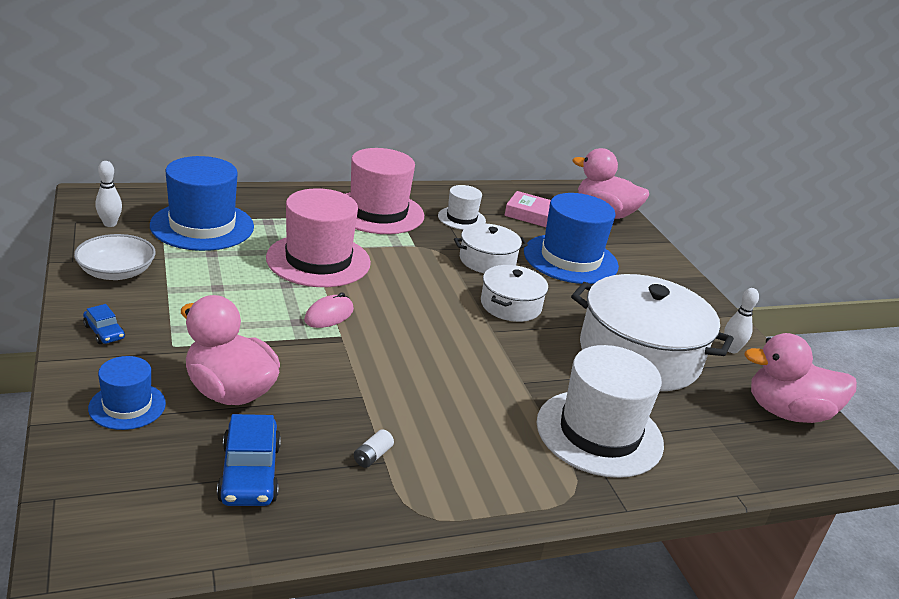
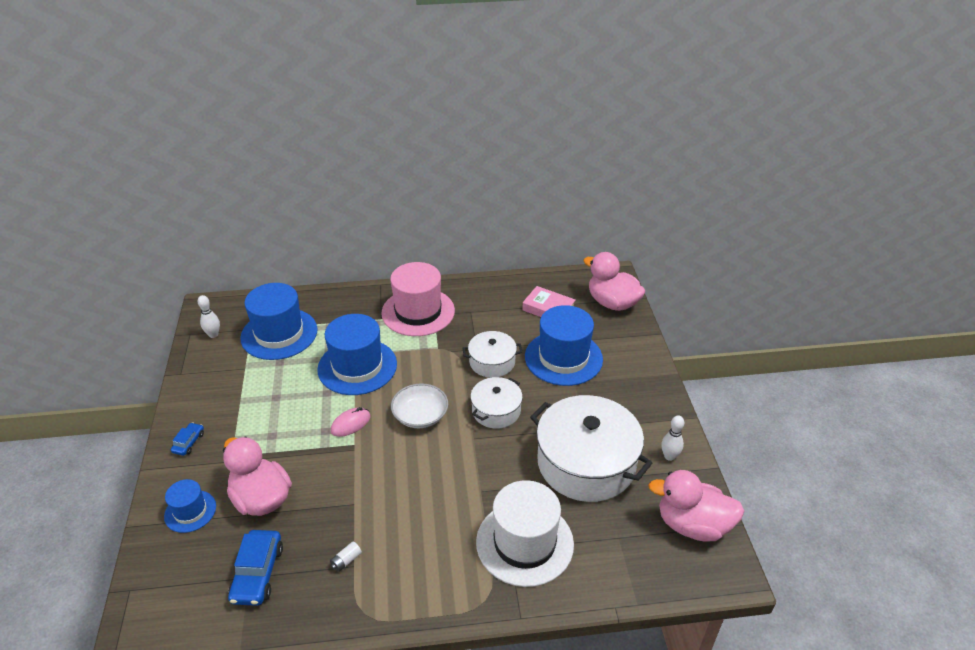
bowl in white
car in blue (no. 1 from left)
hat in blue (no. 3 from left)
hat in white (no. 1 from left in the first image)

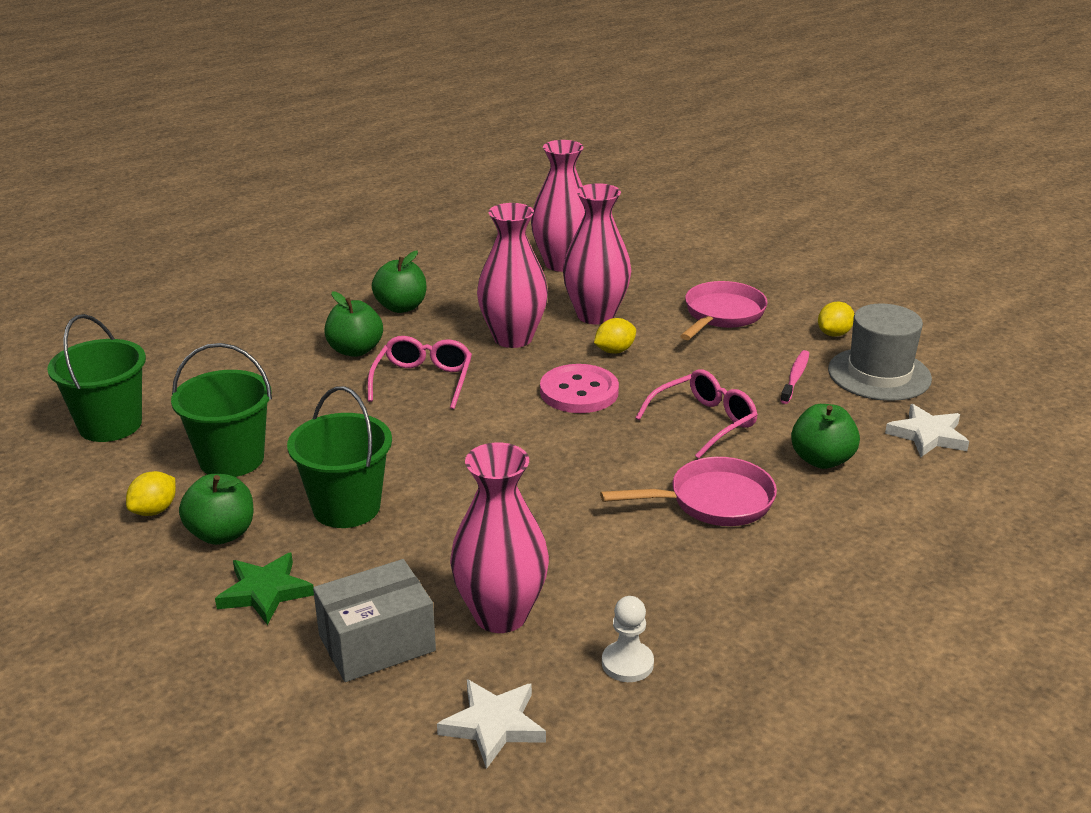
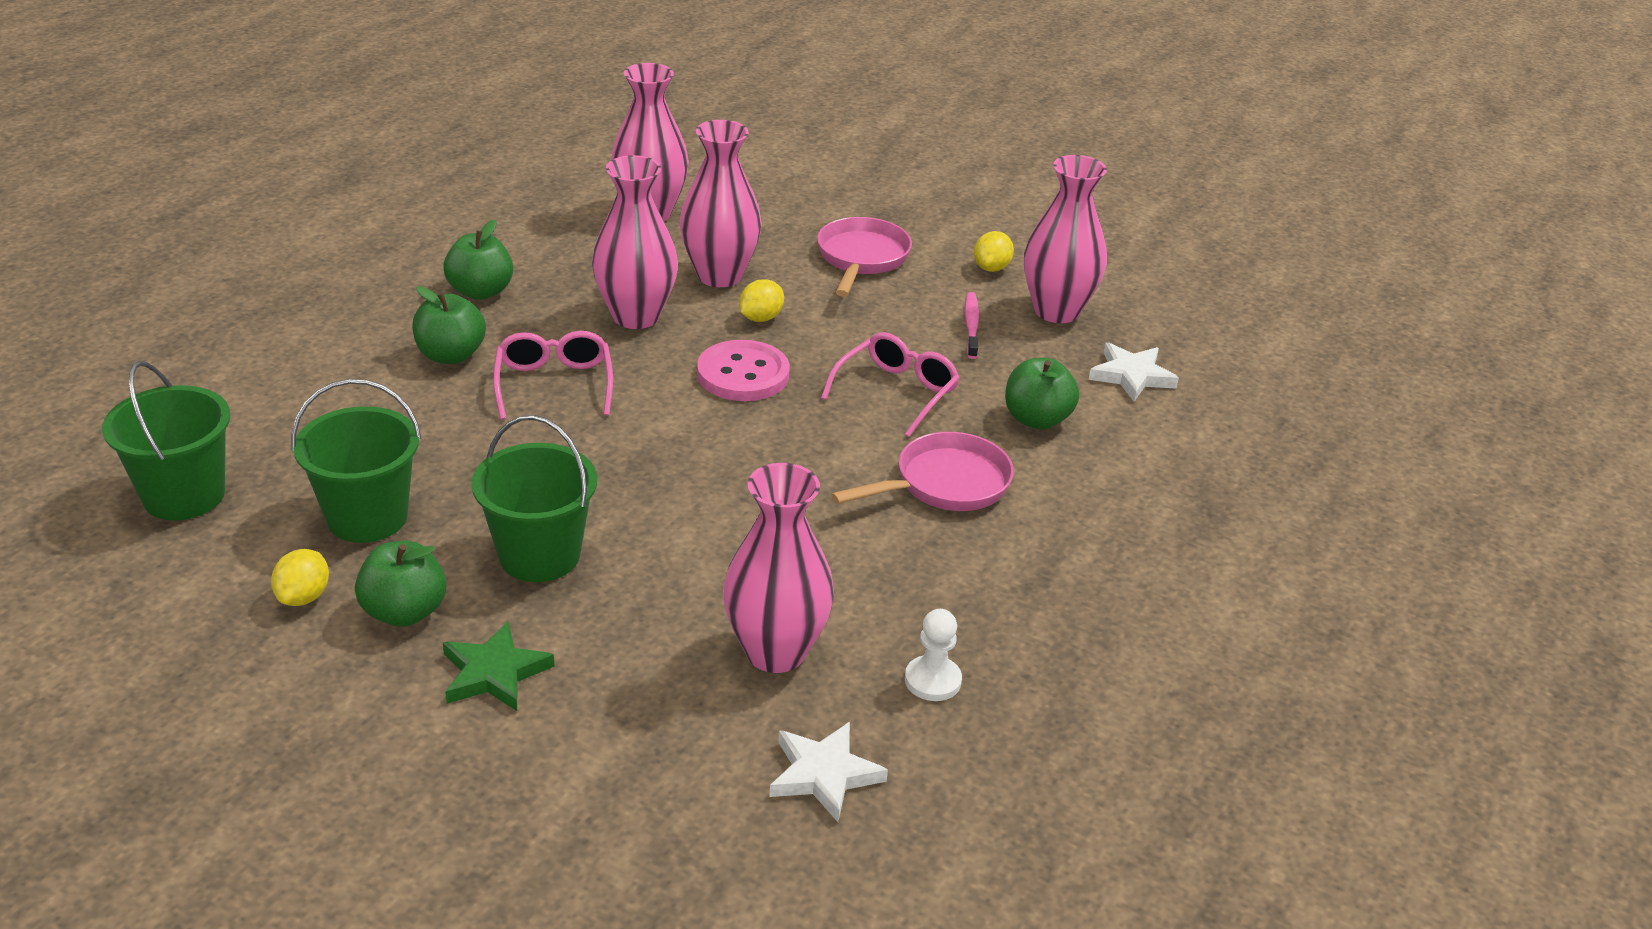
box in grey
vase in pink (no. 5 from left)

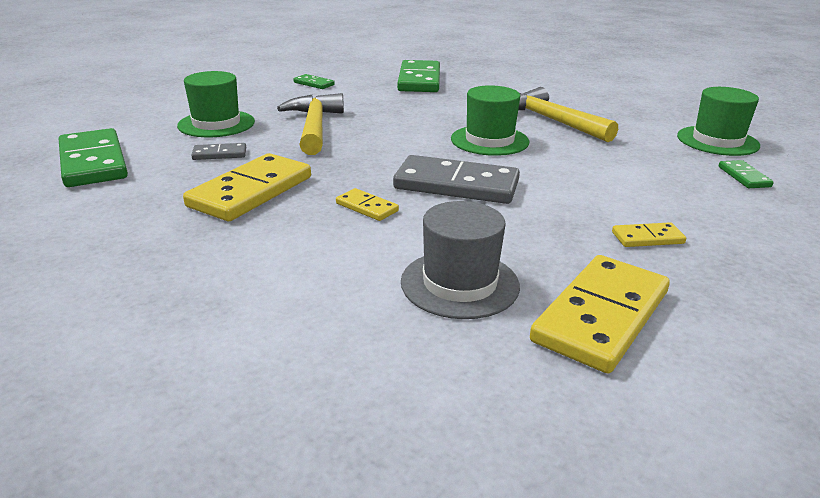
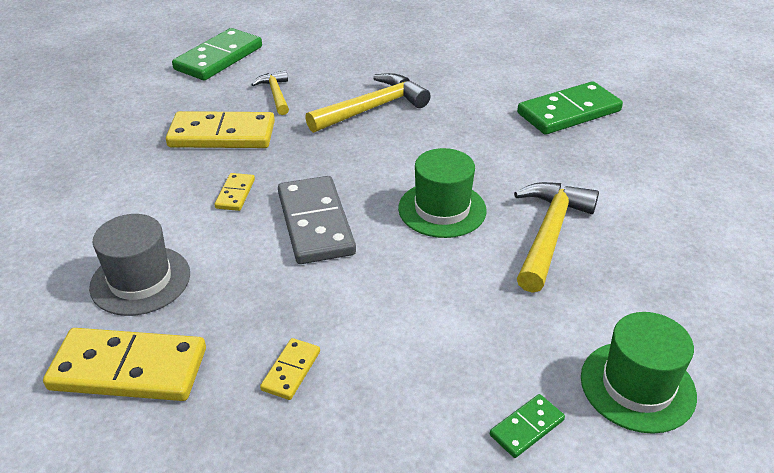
hat in green (no. 1 from left in the first image)
hammer in yellow (no. 1 from left)
domino in green (no. 2 from left in the first image)
domino in yellow (no. 4 from left)

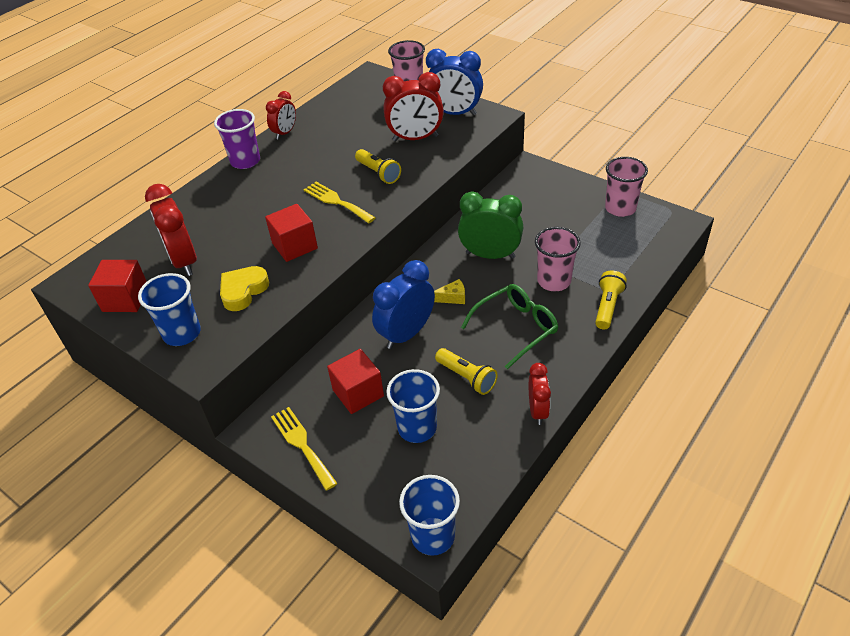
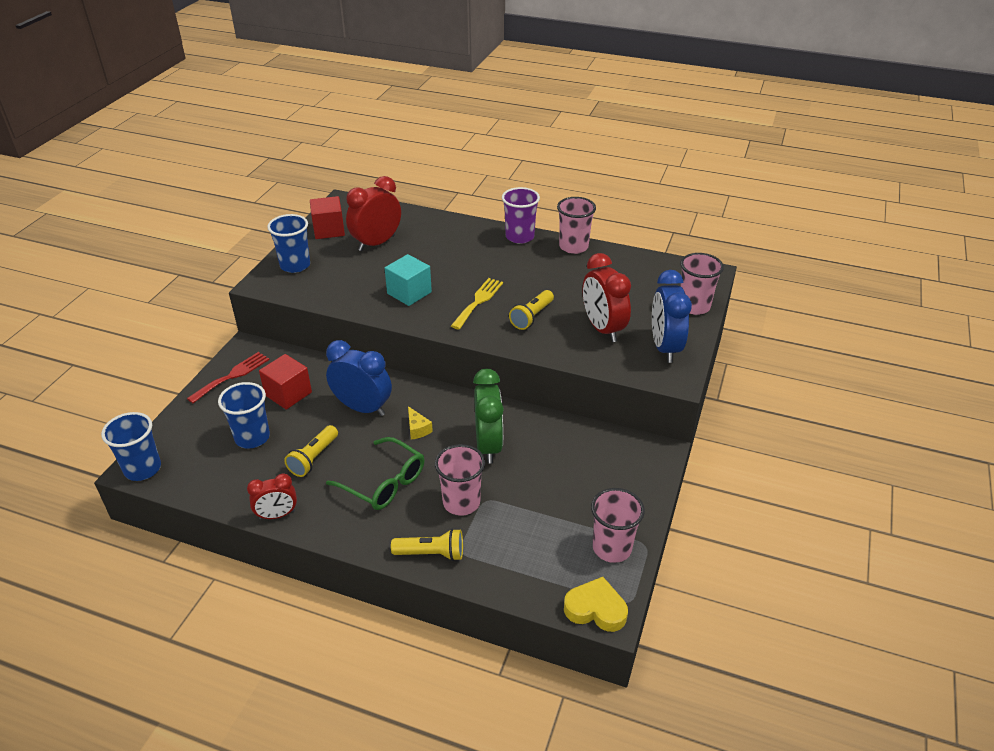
heart in yellow
cube in turquoise
cup in pink (no. 2 from left)
fork in red

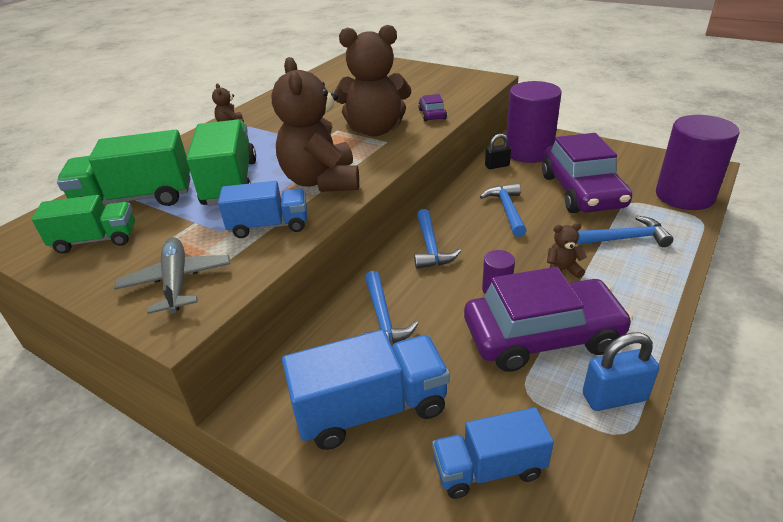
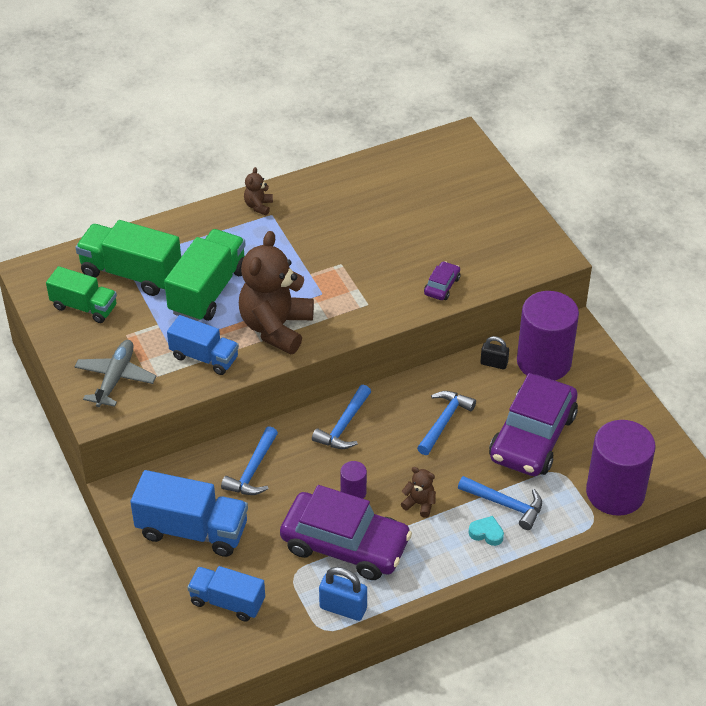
teddy bear in brown (no. 3 from left in the first image)
heart in turquoise

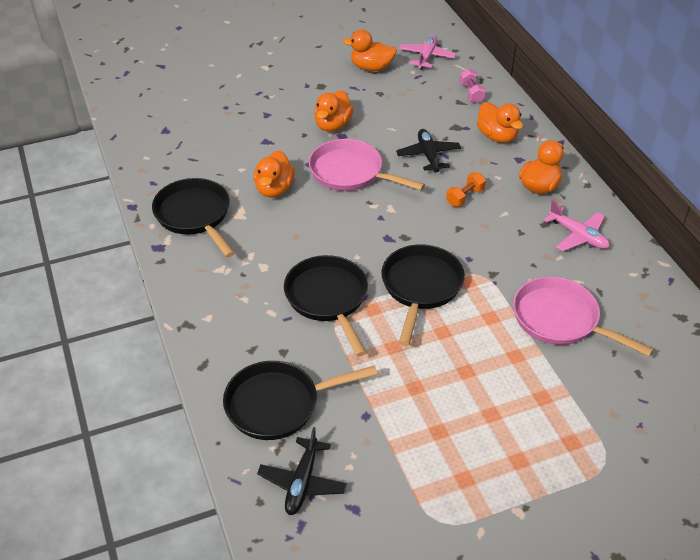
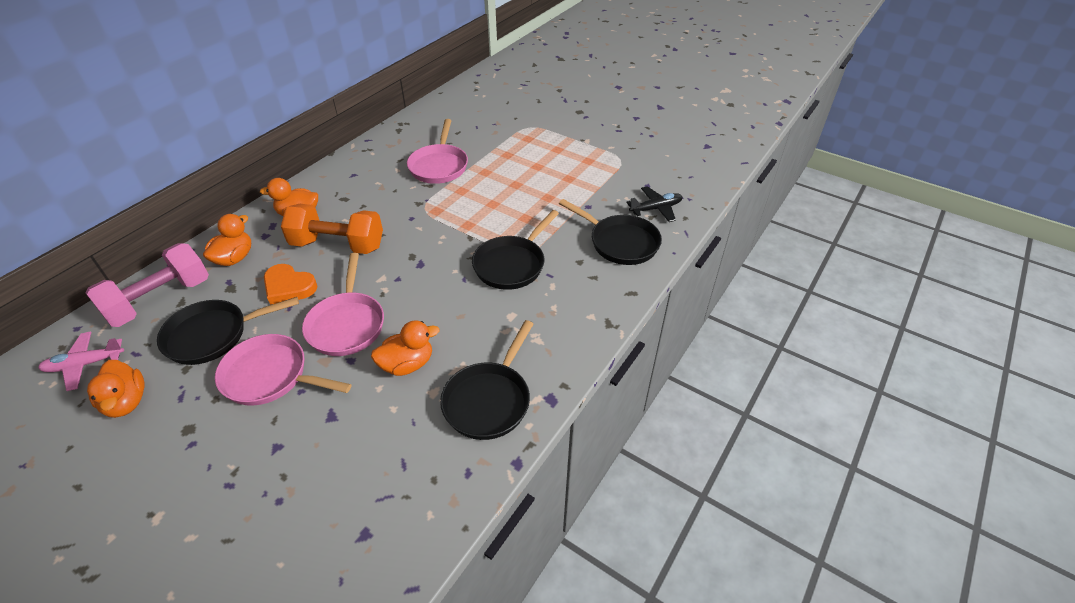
pan in pink (no. 1 from left)
pan in black (no. 1 from left)
heart in orange
dumbbell in orange
dumbbell in pink
plane in pink (no. 2 from left in the first image)

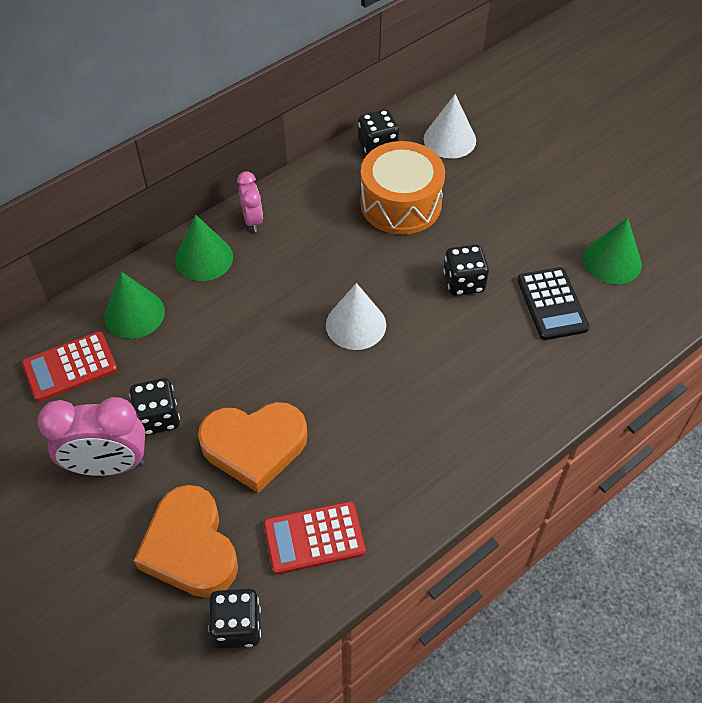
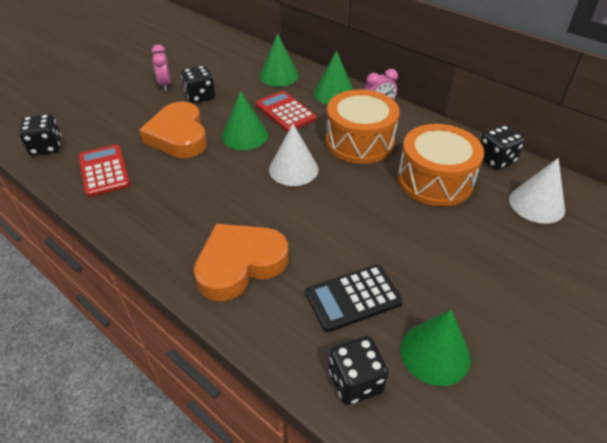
calculator in red (no. 2 from left)
clock in pink (no. 1 from left)
heart in orange (no. 2 from left)
dice in black (no. 3 from left)
cone in green (no. 1 from left)
drum in orange (no. 1 from left)

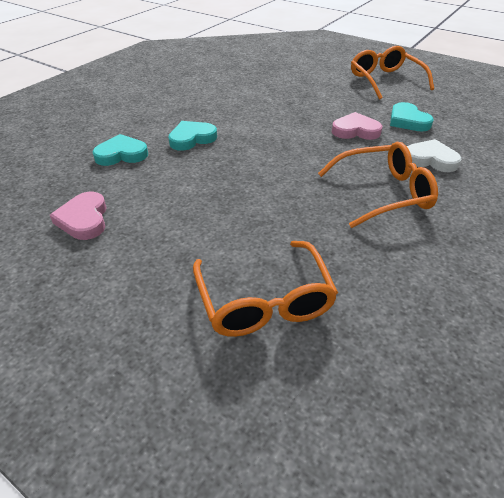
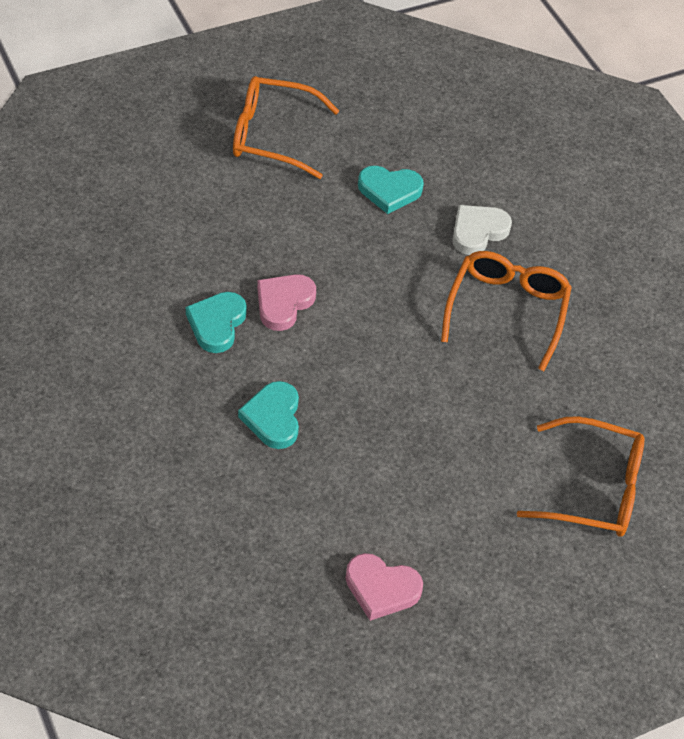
heart in turquoise (no. 1 from left)
heart in pink (no. 1 from left)

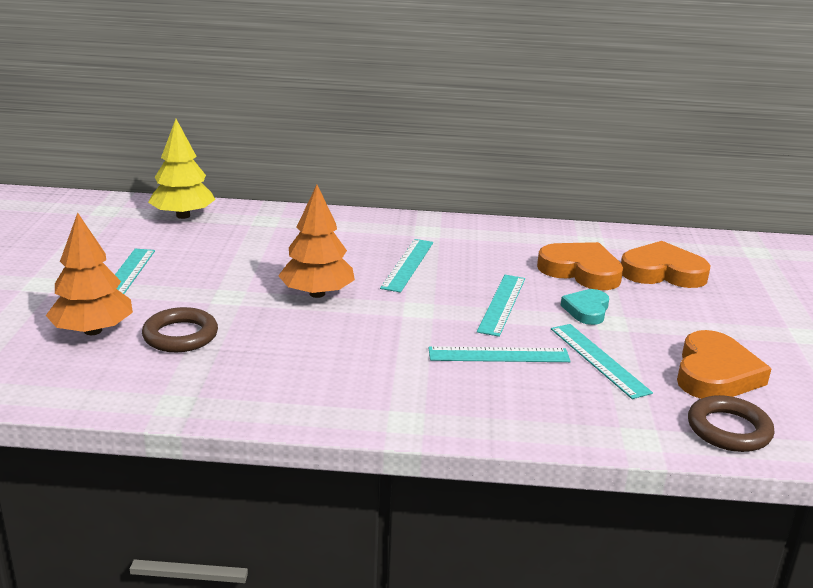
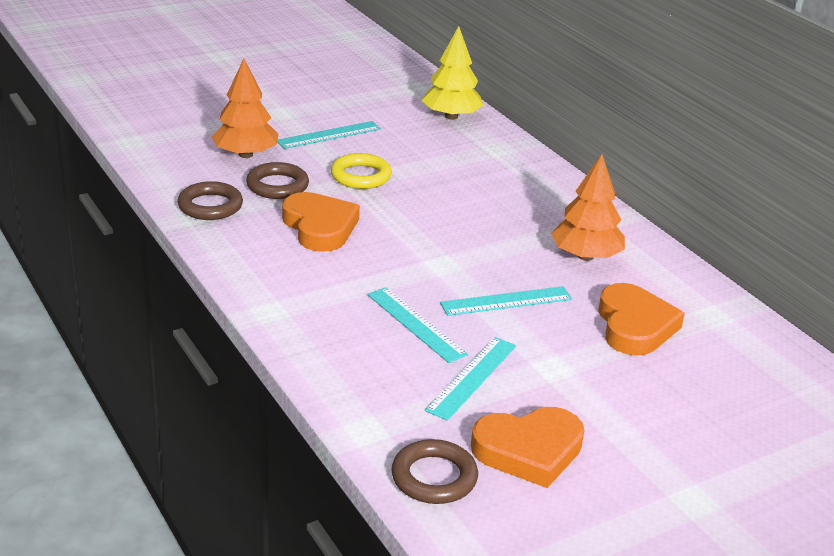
tree in orange (no. 2 from left)
ruler in turquoise (no. 2 from left in the first image)
heart in turquoise
heart in orange (no. 1 from left)
ring in brown (no. 1 from left)
ring in yellow

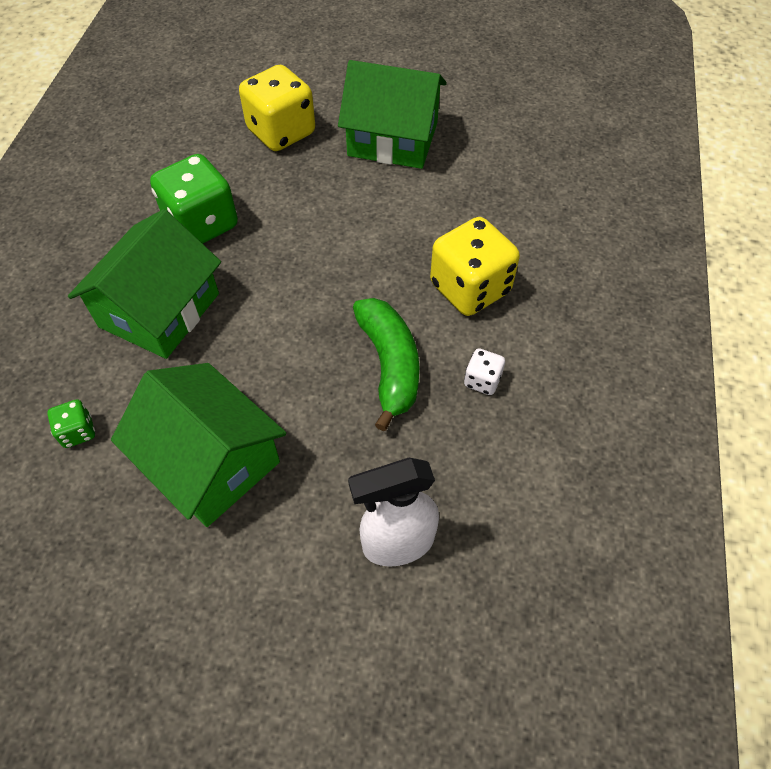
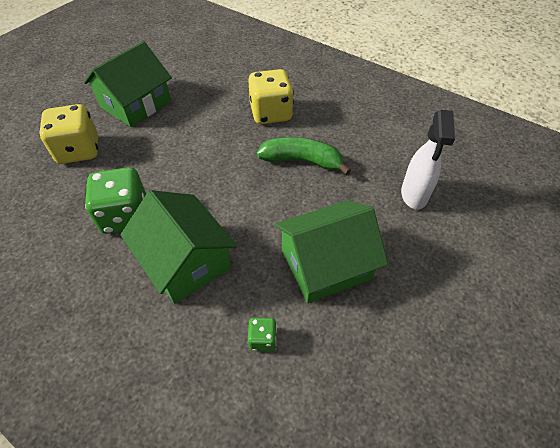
dice in white

